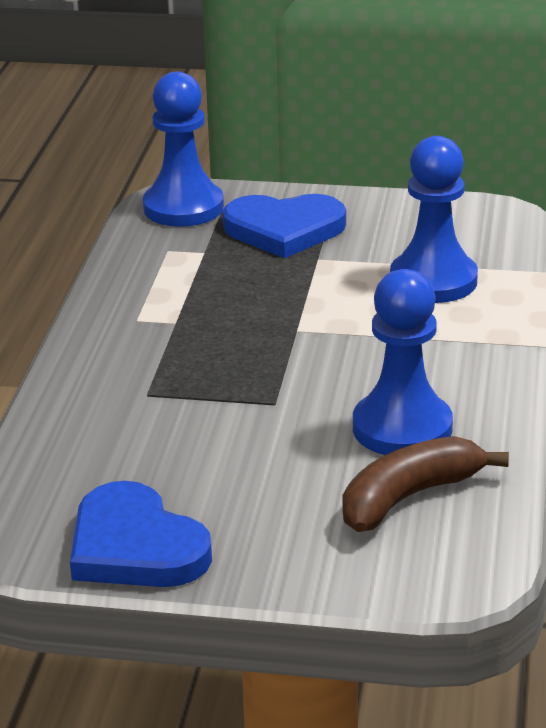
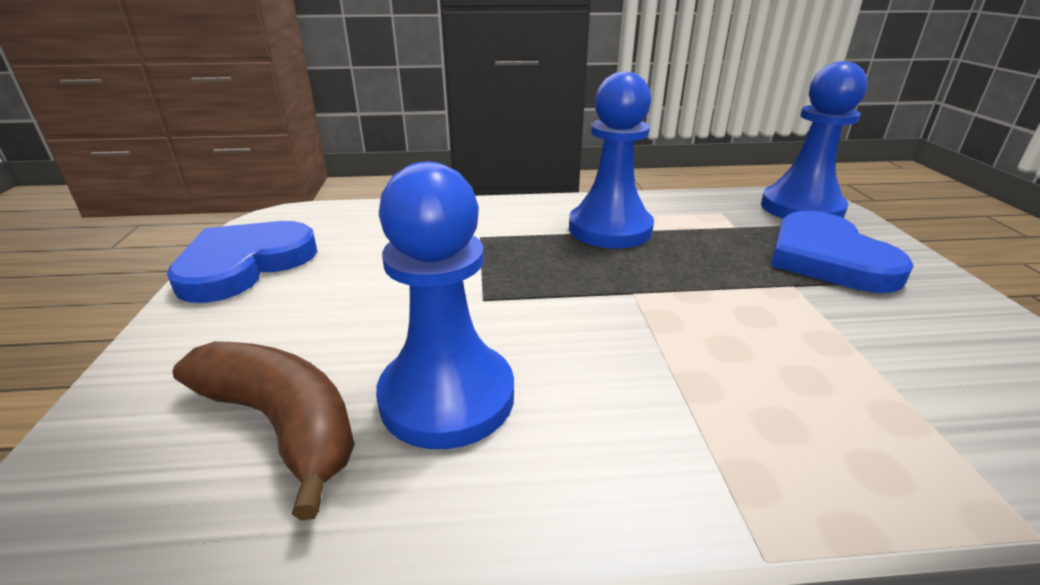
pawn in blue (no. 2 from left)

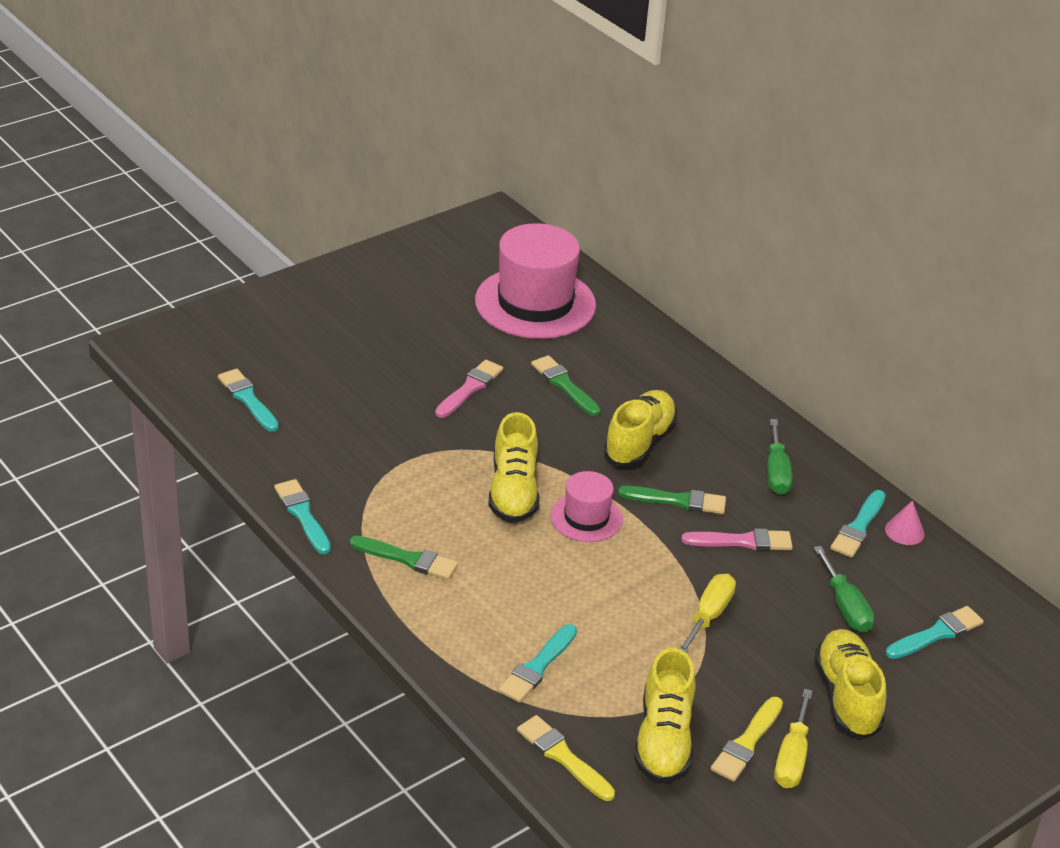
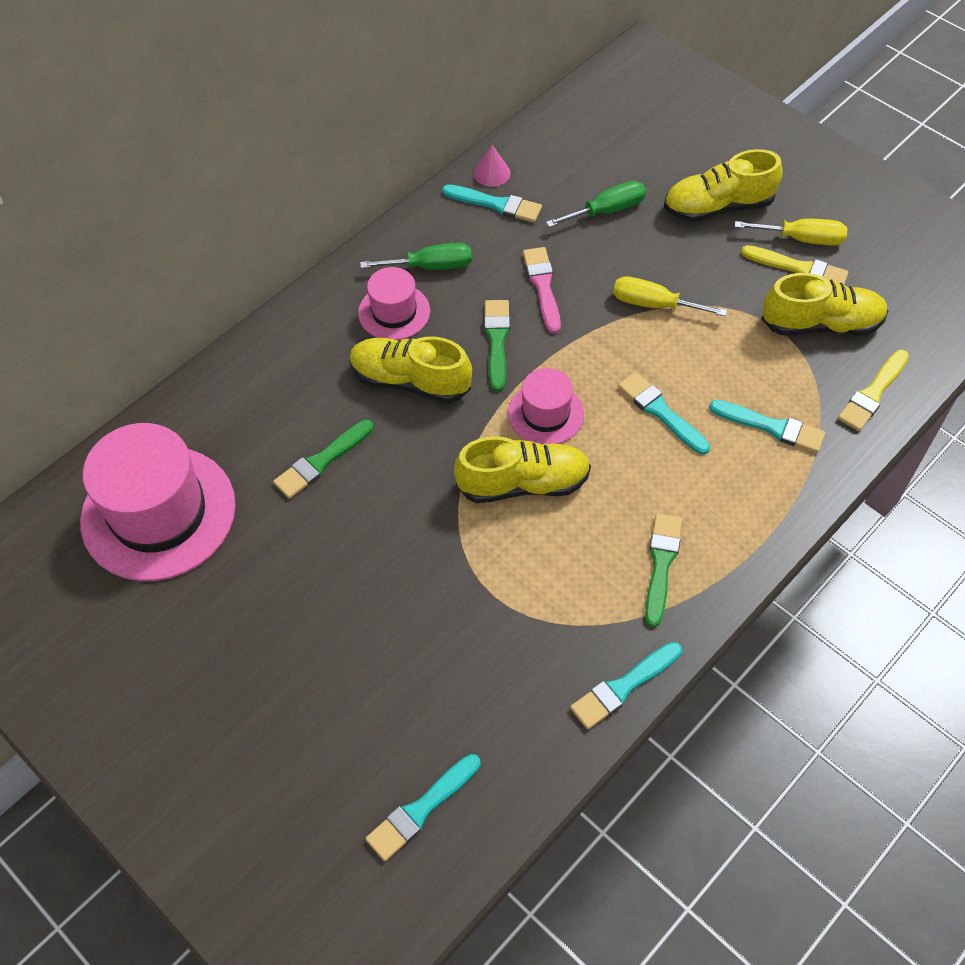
brush in pink (no. 1 from left in the first image)
brush in turquoise (no. 4 from left)
hat in pink (no. 2 from left)

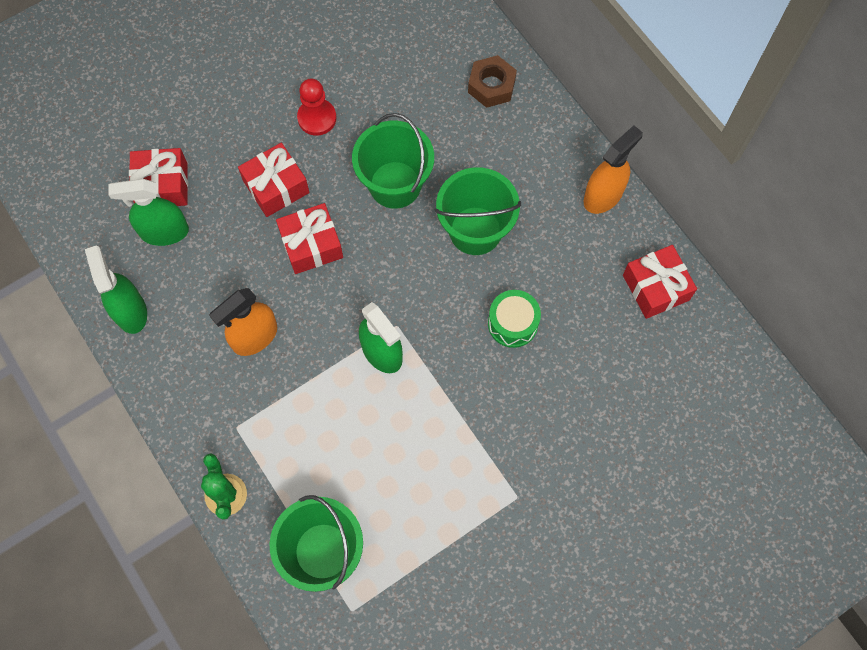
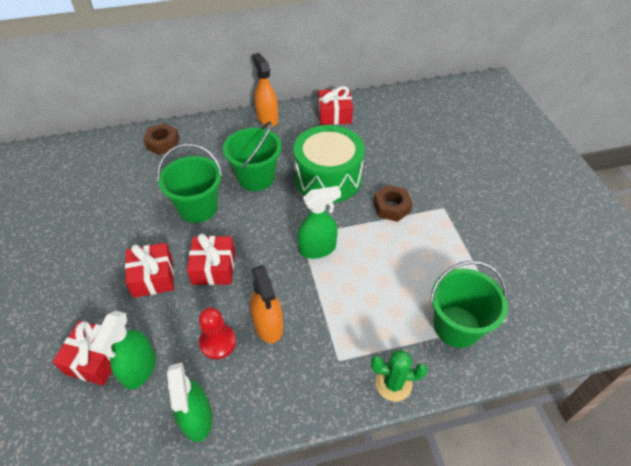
spray bottle in green (no. 2 from left)
pawn in red
drum in green
nut in brown (no. 2 from left)

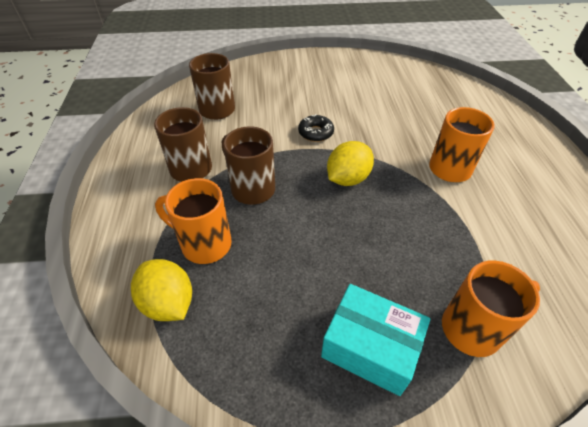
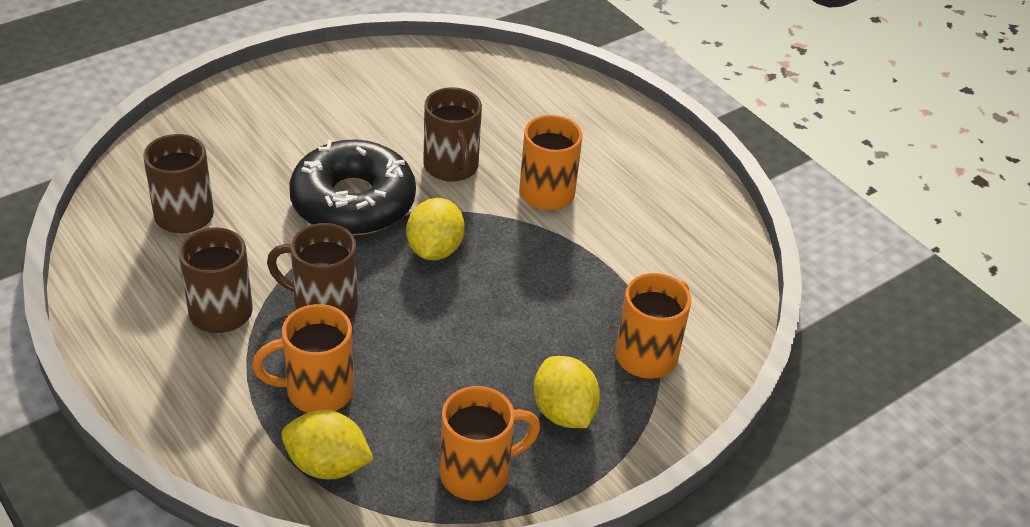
donut in black
lemon in yellow (no. 3 from left)
mug in brown (no. 4 from left)
mug in orange (no. 2 from left)

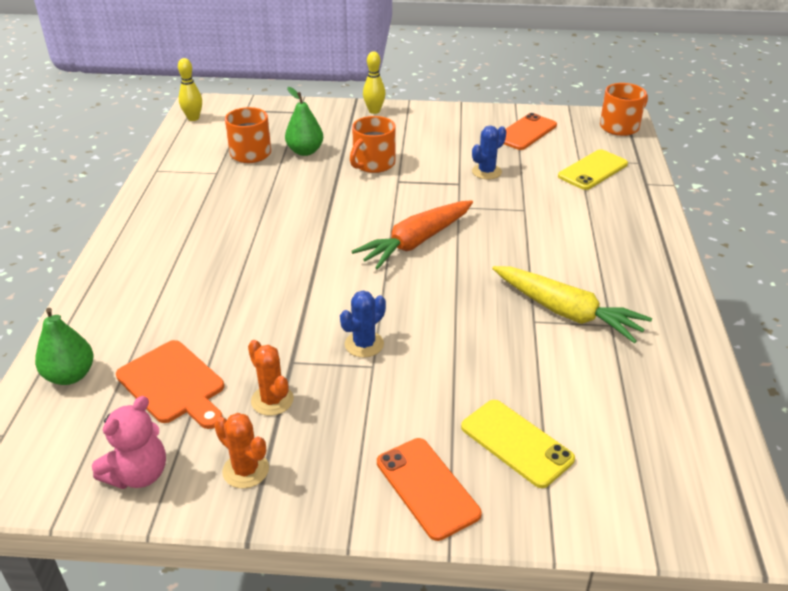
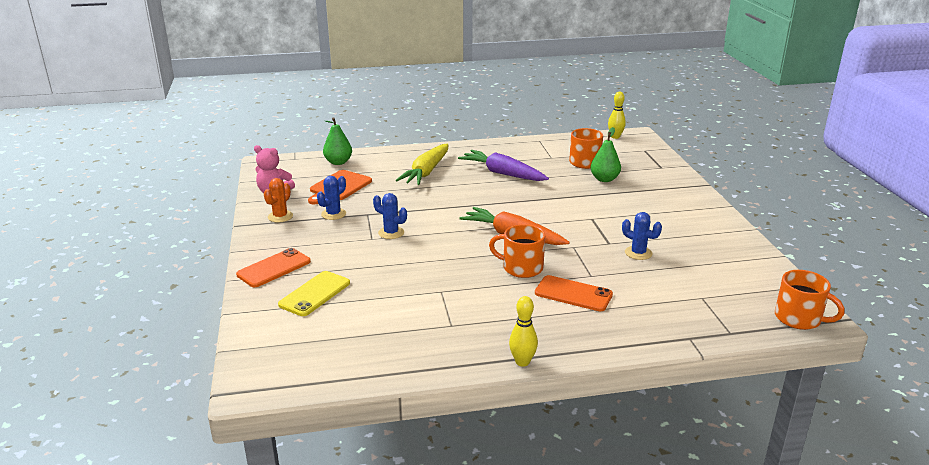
cactus in blue (no. 1 from left)
mug in orange (no. 1 from left)
bowling pin in yellow (no. 1 from left)
carrot in yellow
phone in orange (no. 2 from left)
phone in yellow (no. 2 from left in the first image)
carrot in purple

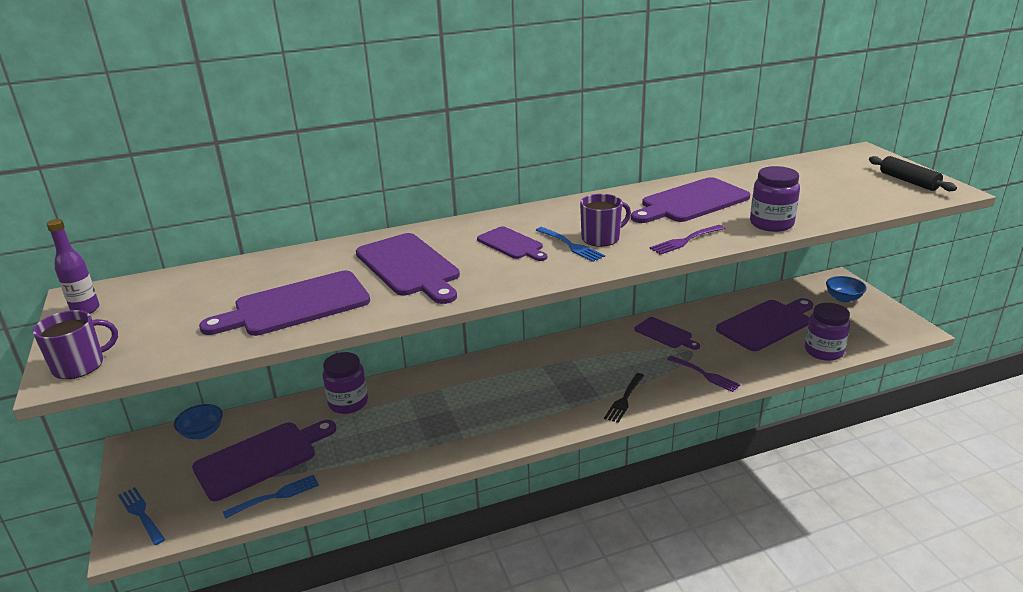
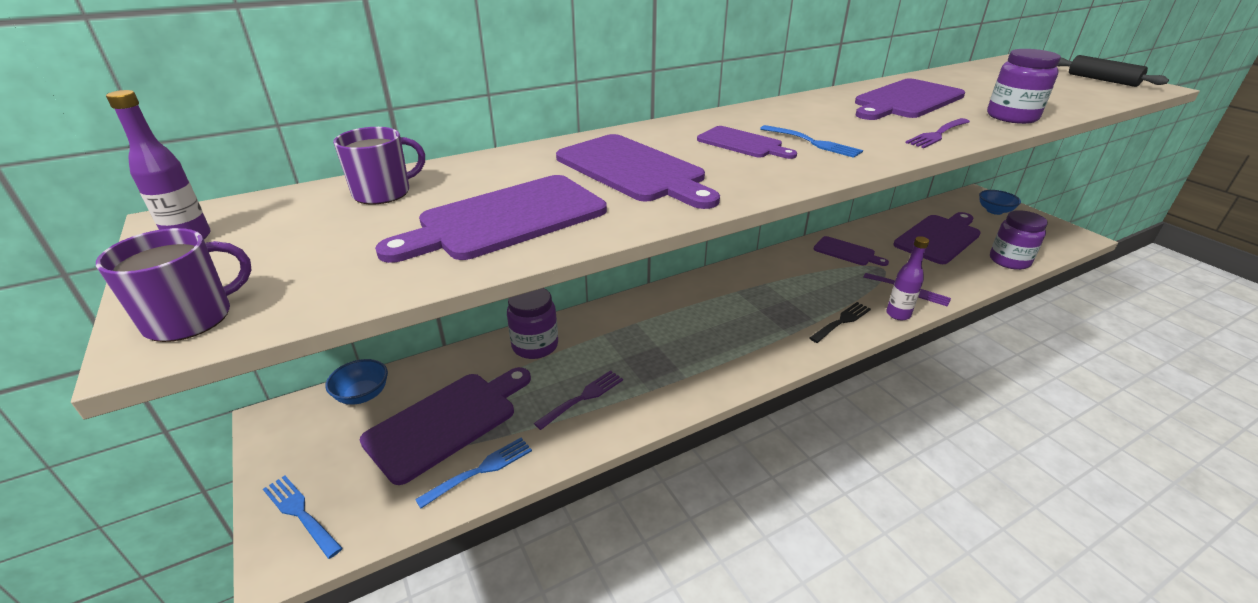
mug in purple (no. 2 from left)
fork in black
fork in purple (no. 1 from left)
bottle in purple (no. 2 from left)

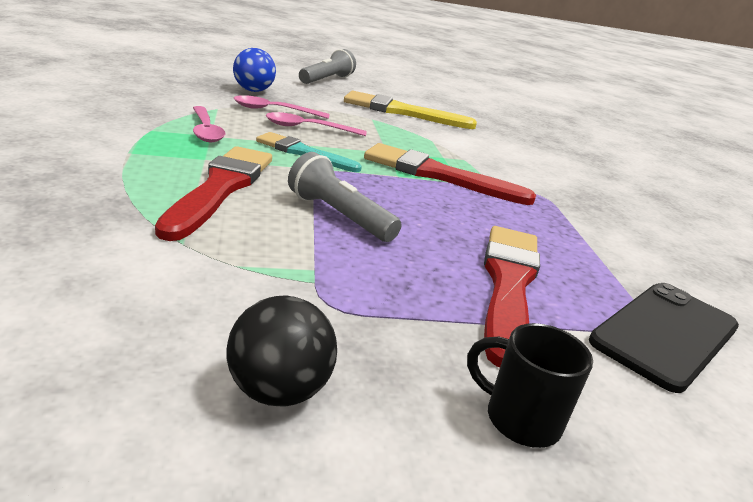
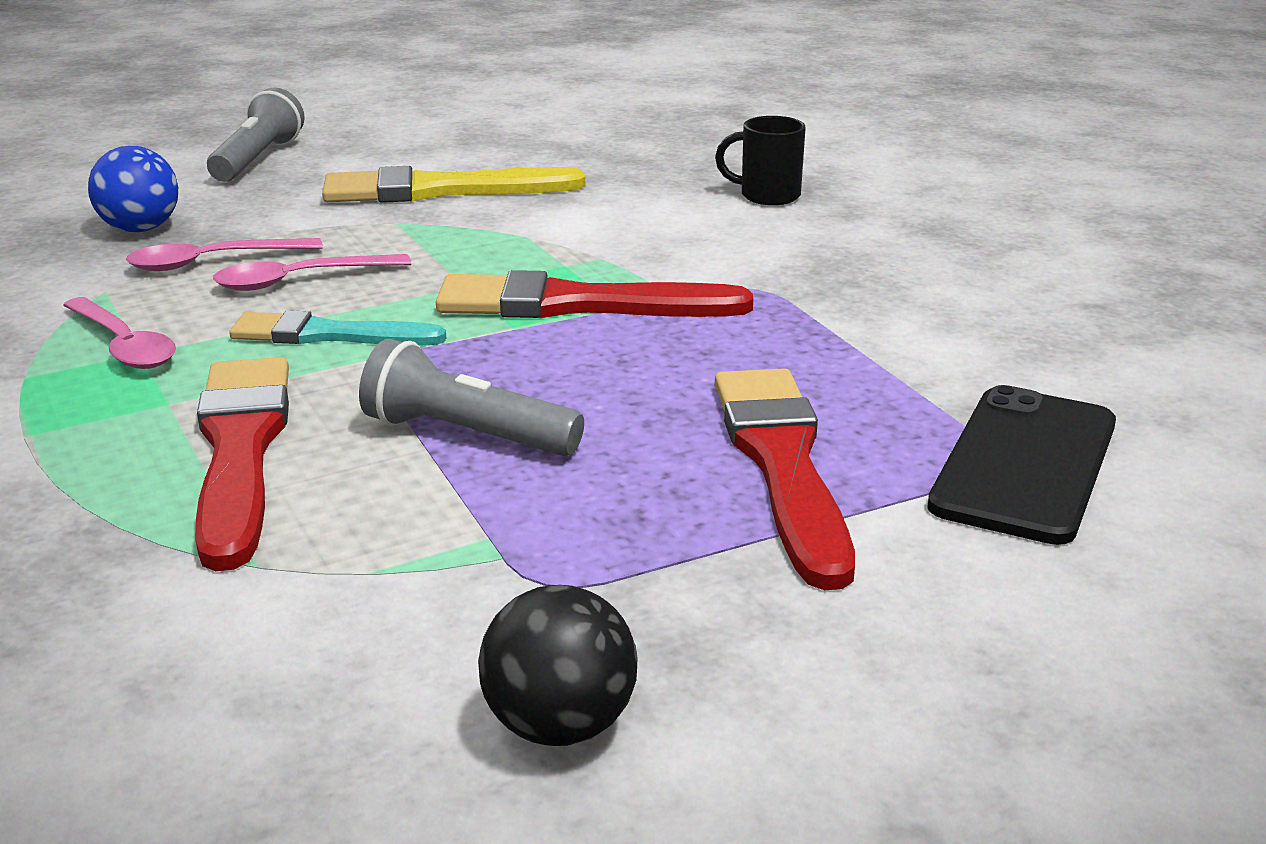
mug in black

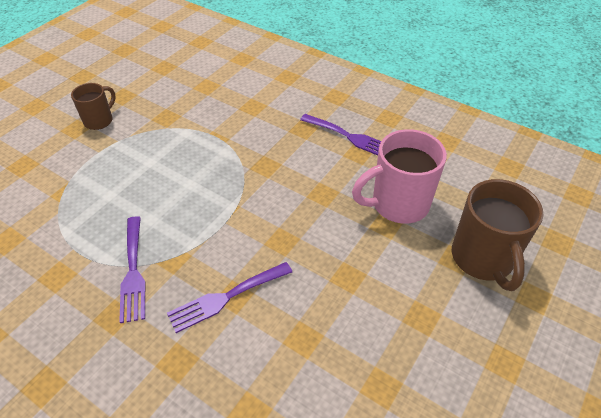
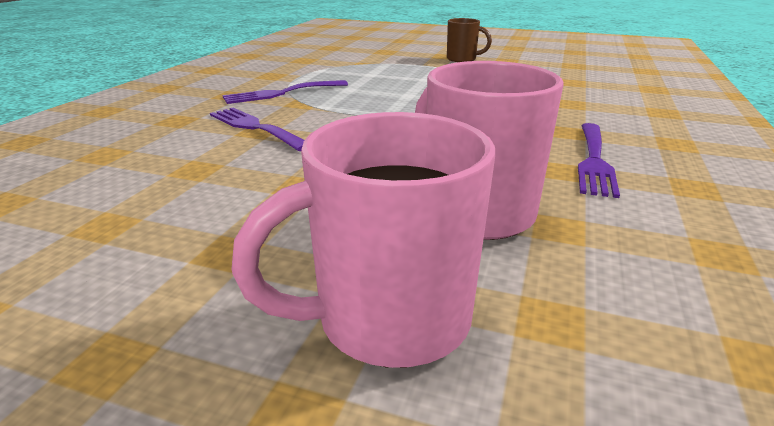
mug in pink (no. 1 from left)

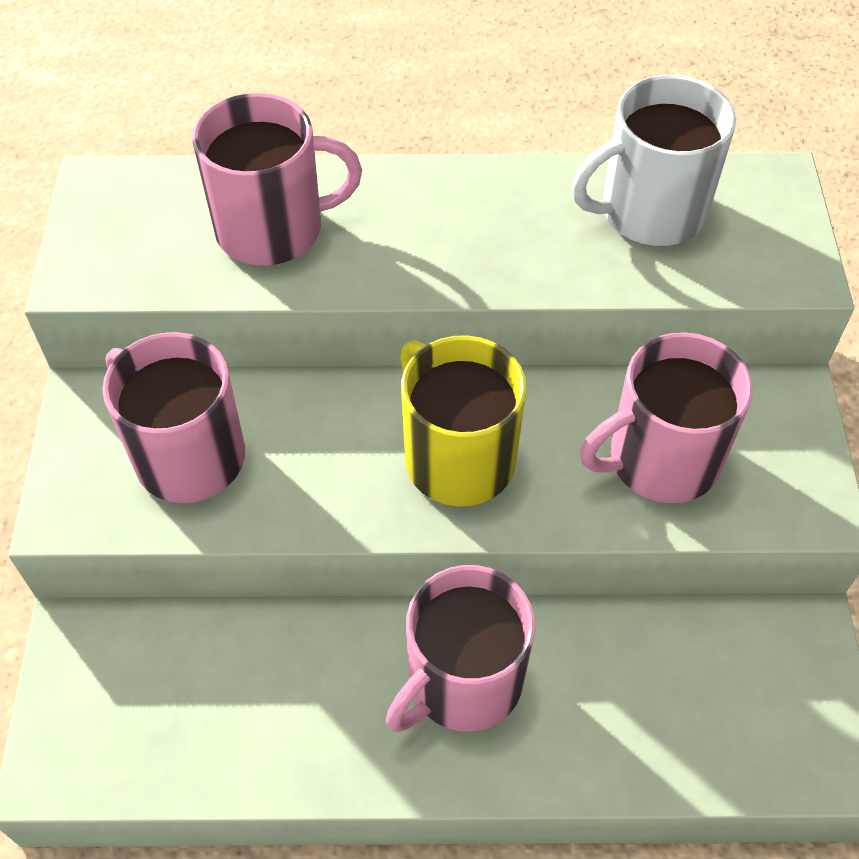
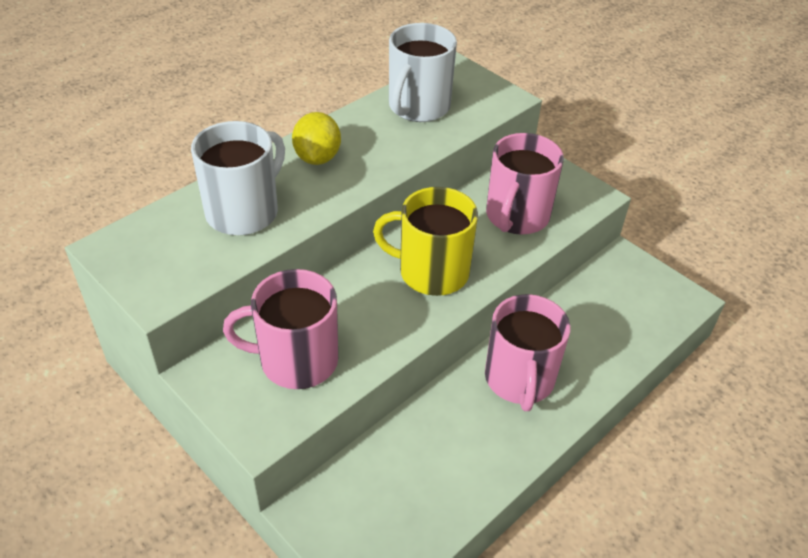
mug in white (no. 1 from left)
lemon in yellow

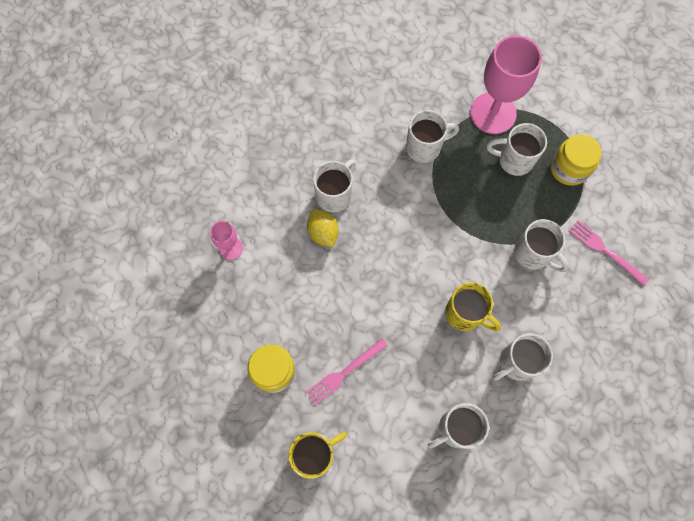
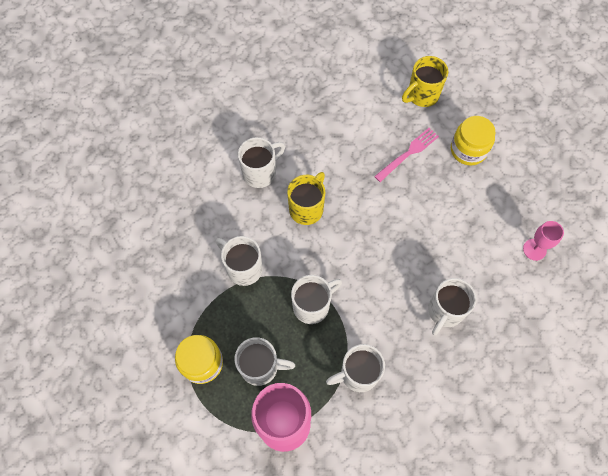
lemon in yellow
mug in white (no. 4 from left)
mug in yellow (no. 1 from left)
fork in pink (no. 2 from left in the first image)

